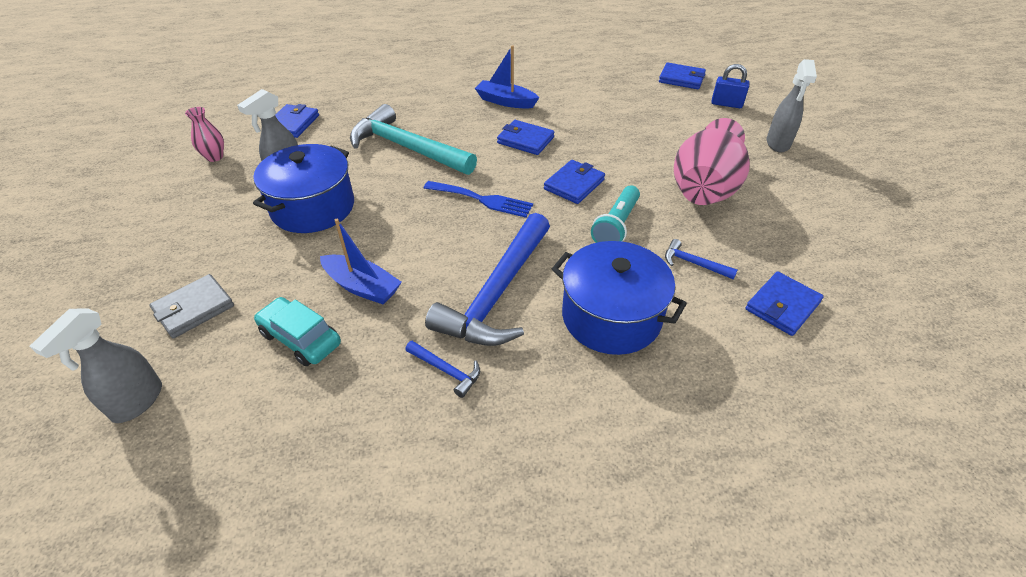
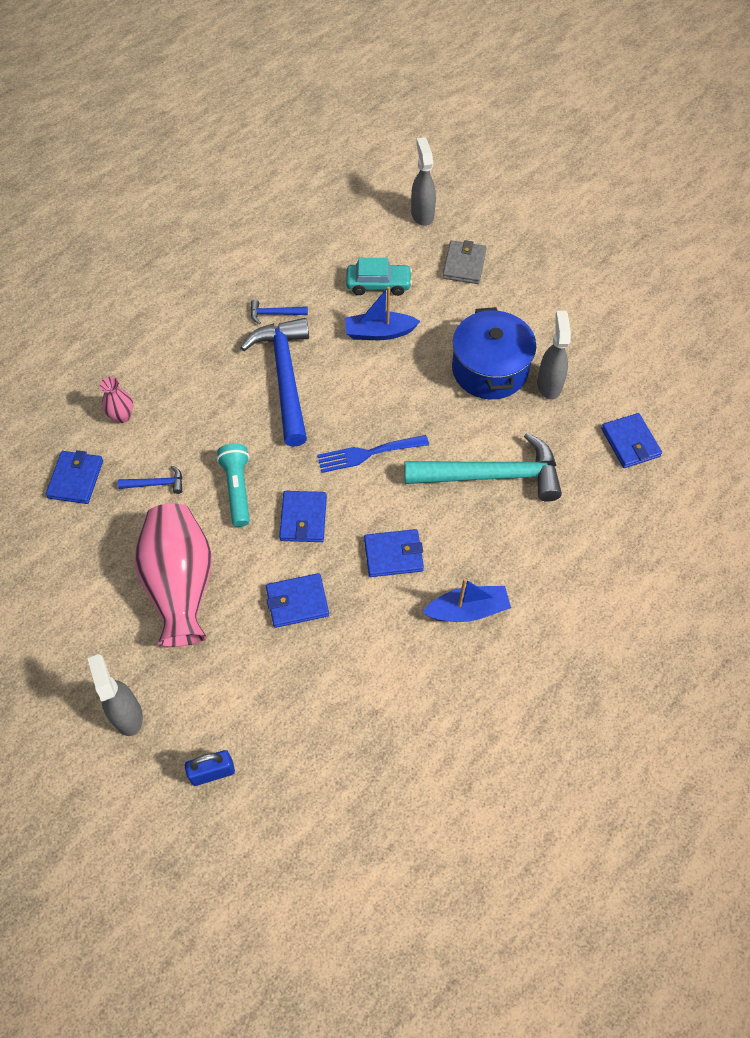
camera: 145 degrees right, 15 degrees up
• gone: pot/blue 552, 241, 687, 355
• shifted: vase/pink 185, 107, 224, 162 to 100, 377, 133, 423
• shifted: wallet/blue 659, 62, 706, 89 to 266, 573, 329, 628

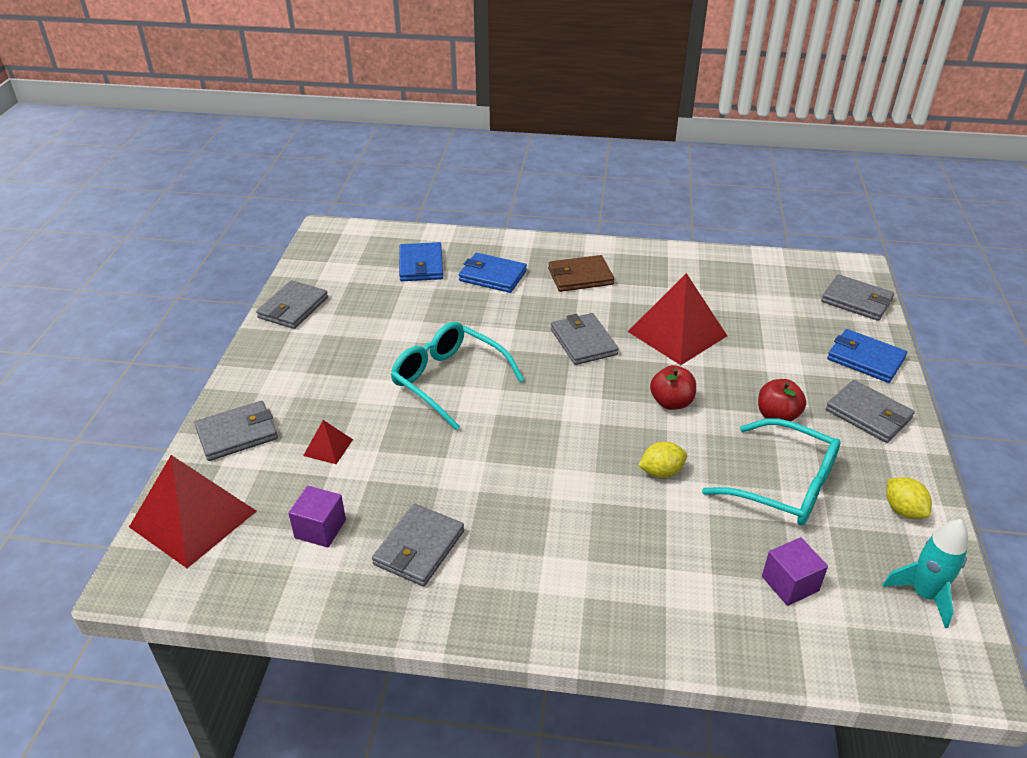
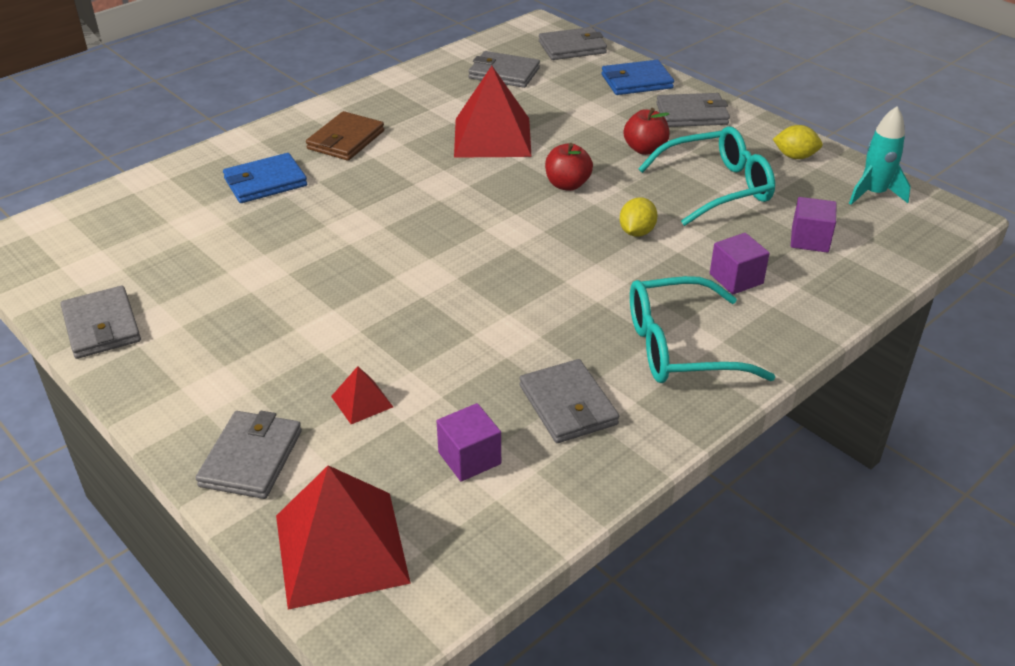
camera: 50 degrees left, 0 degrees up
• gone: wallet/blue 399, 242, 443, 281
• new: cube/purple 710, 233, 770, 294
• shifted: glasses/turquoise 391, 322, 524, 431 to 630, 276, 775, 383
• shifted: wallet/grey 551, 313, 619, 365 to 468, 51, 540, 88

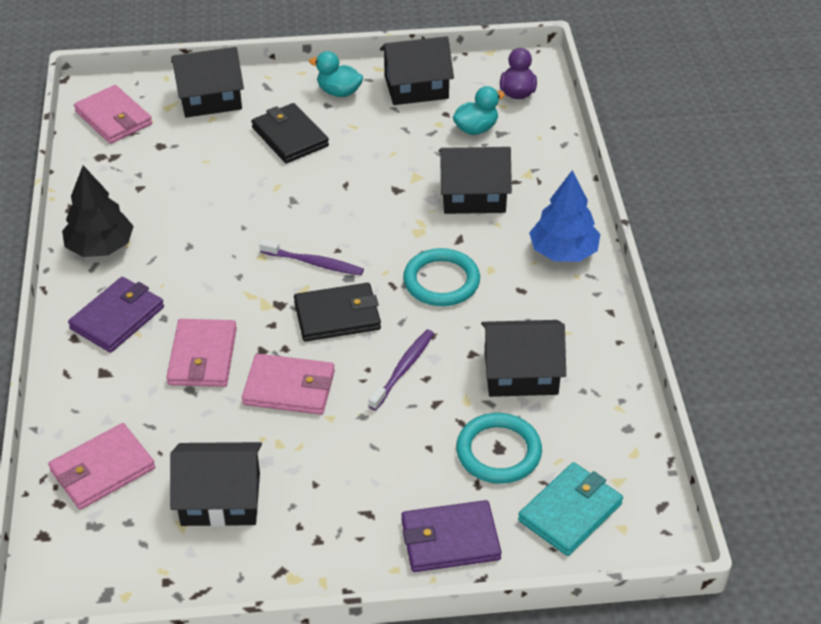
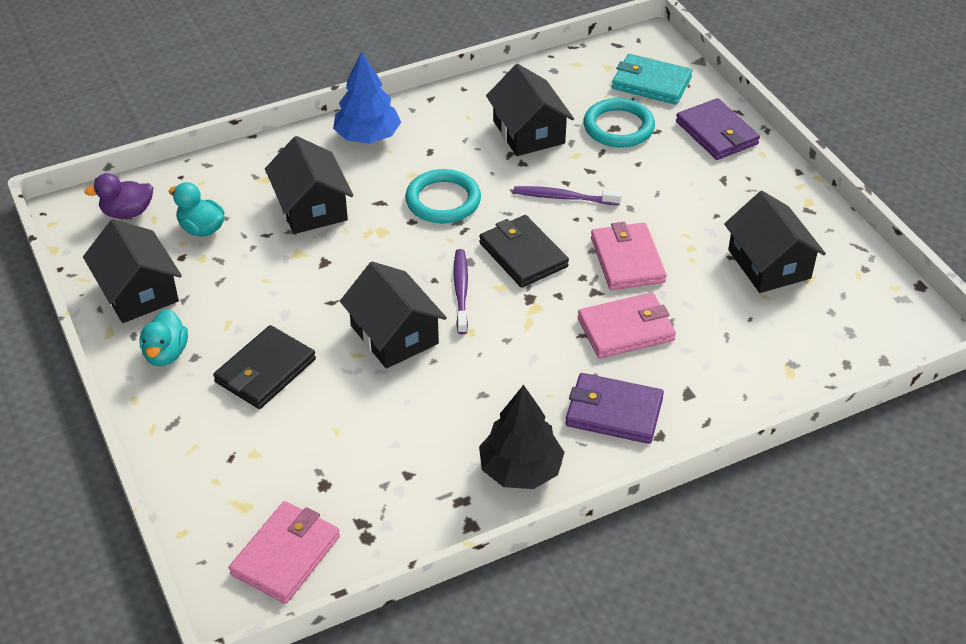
camera: 110 degrees left, 0 degrees up
• gone: wallet/pink 48, 423, 155, 510
• shifted: house/black 171, 47, 244, 118 to 340, 262, 447, 369

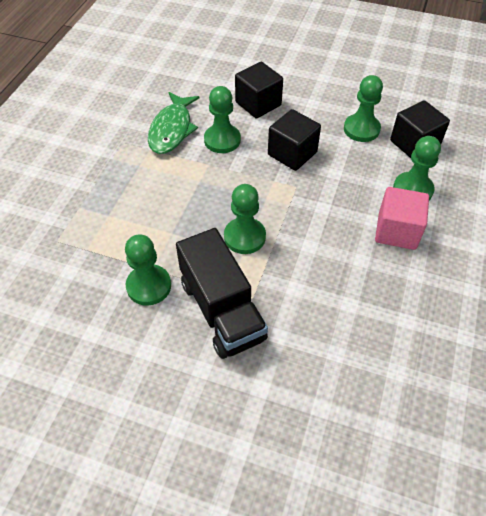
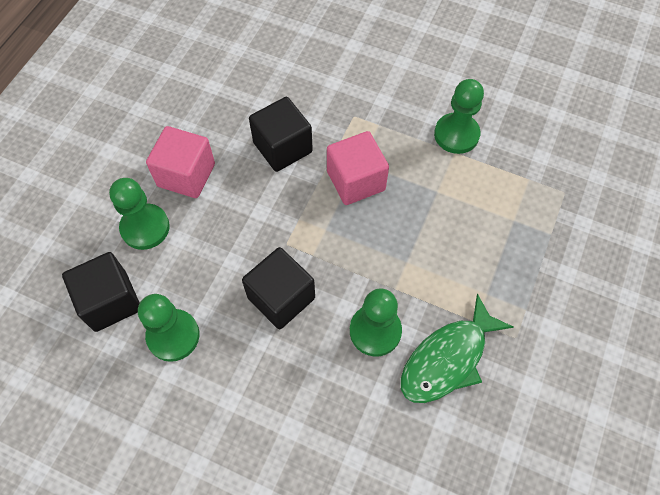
camera: 175 degrees left, 10 degrees up
• gone: truck/black 176, 228, 268, 359
• shifted: cube/black 235, 62, 283, 119 to 249, 97, 313, 172
• swapped: pawn/green 224, 184, 266, 254 to cube/pink 327, 131, 389, 205
• rotated: fish/green 148, 92, 199, 154 = 401, 293, 514, 403 150 degrees counterclockwise

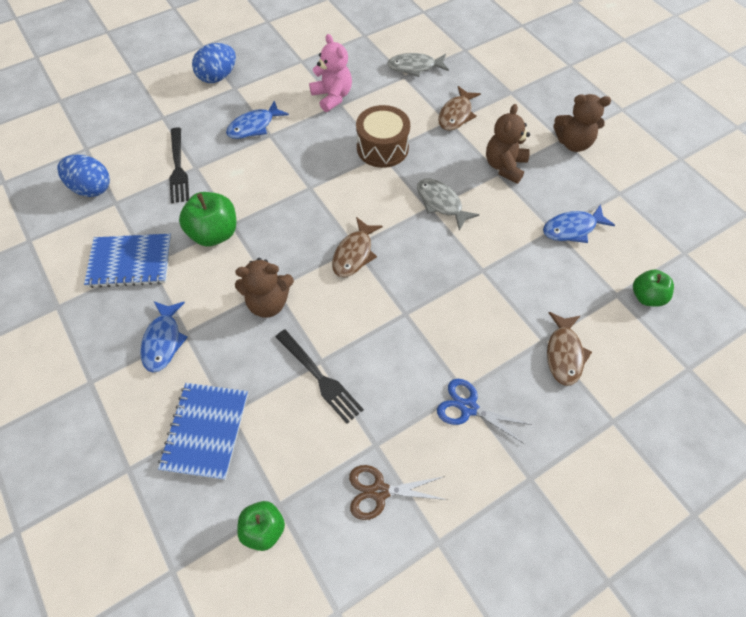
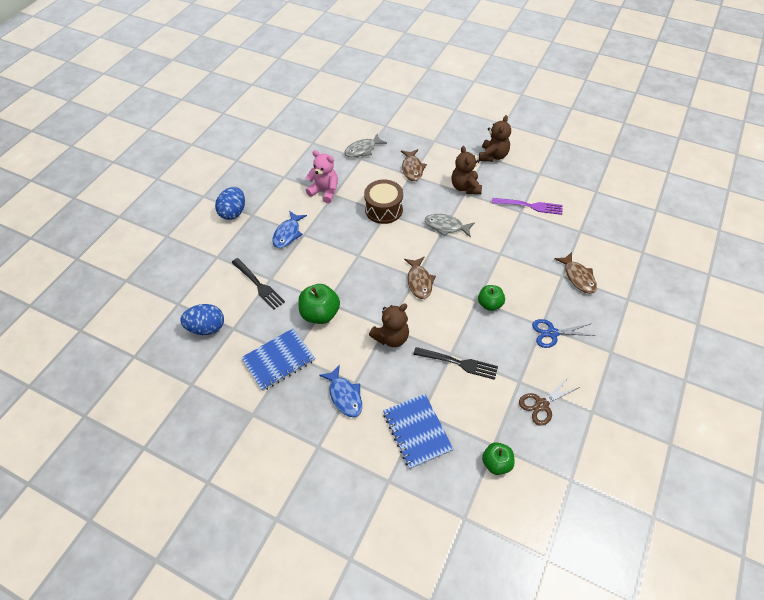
camera: 30 degrees left, 5 degrees down
• shifted: apple/green 633, 270, 674, 307 to 478, 285, 505, 311
• swapped: fish/blue 543, 204, 615, 243 to fork/purple 492, 198, 563, 215
• rotated: teddy bear/brown 553, 94, 611, 152 = 479, 115, 511, 162 45 degrees counterclockwise

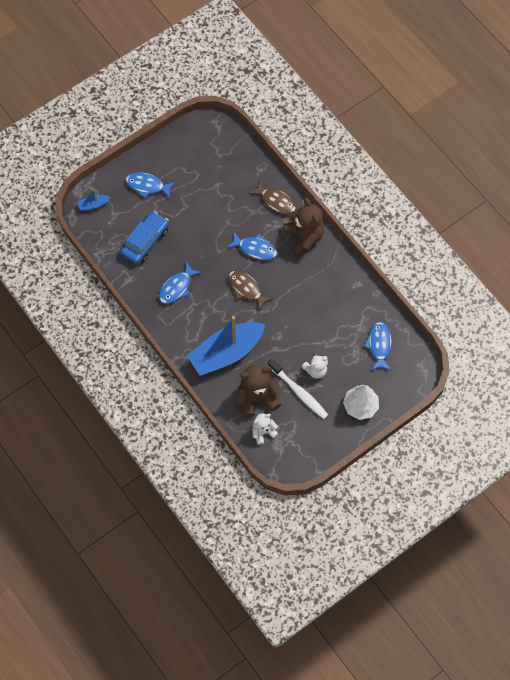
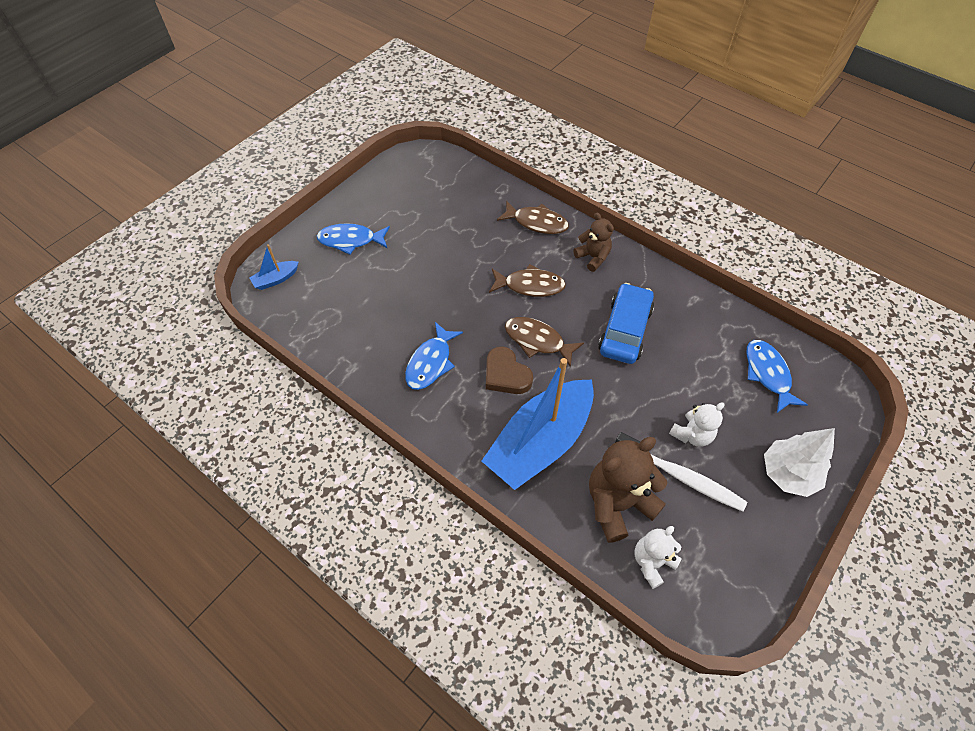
camera: 15 degrees left, 10 degrees down
• new: heart/brown 486, 346, 533, 394
• shifted: car/blue 120, 211, 169, 264 to 598, 283, 654, 364
• repainted: fish/blue 227, 231, 277, 260 to fish/brown 489, 264, 566, 297
• scaled: teddy bear/brown 283, 197, 324, 257 = 573, 213, 614, 272 x0.59

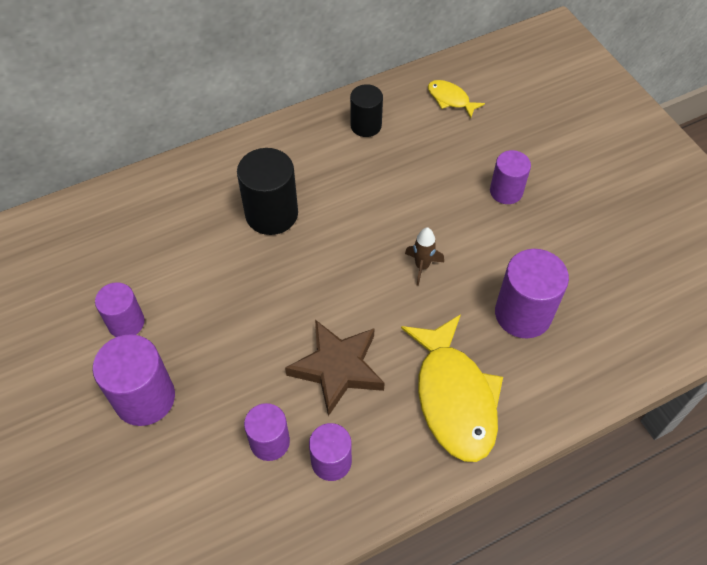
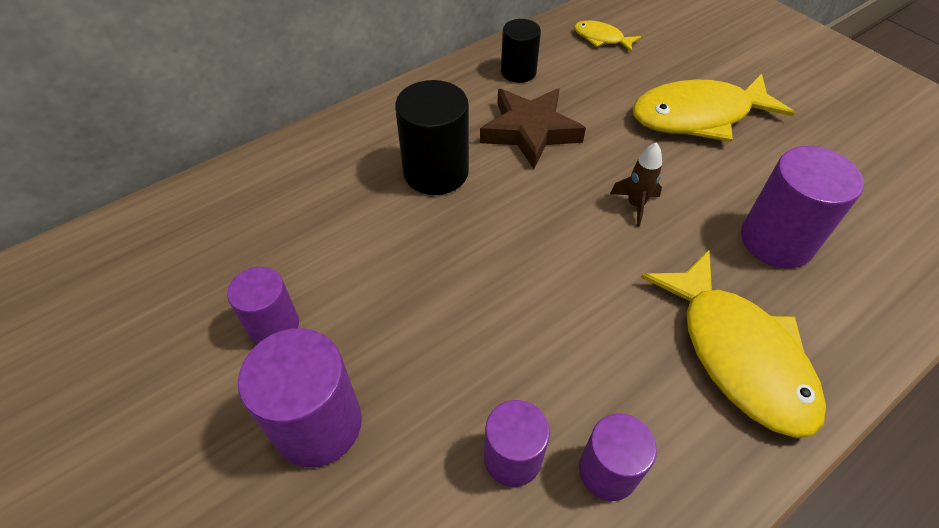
camera: 10 degrees left, 5 degrees down
• shifted: star/brown 285, 320, 385, 416 to 480, 88, 586, 169
• swapped: cylinder/purple 490, 150, 531, 204 to fish/yellow 632, 74, 795, 142

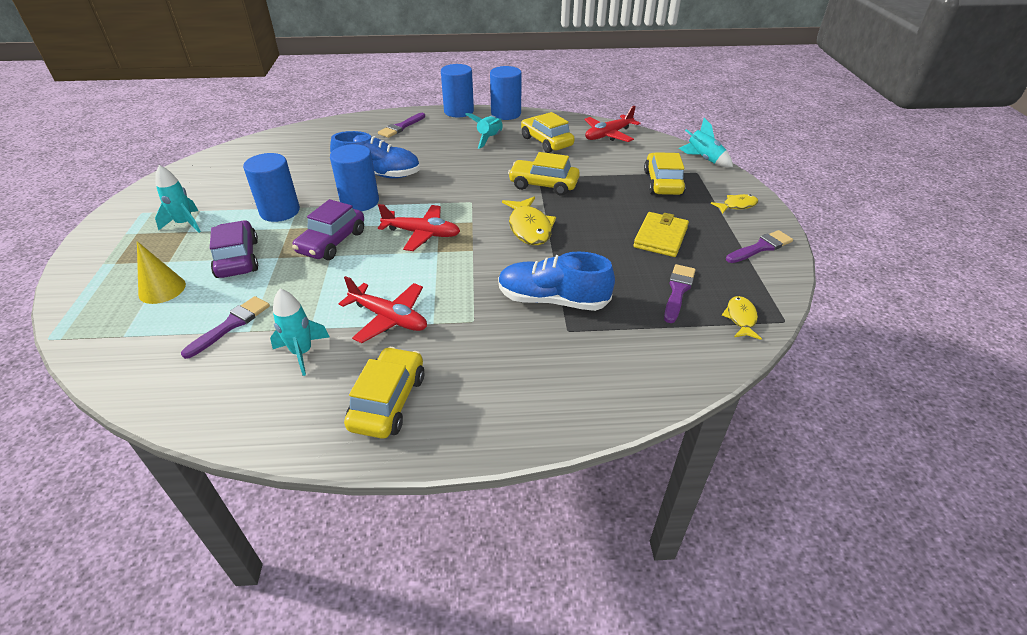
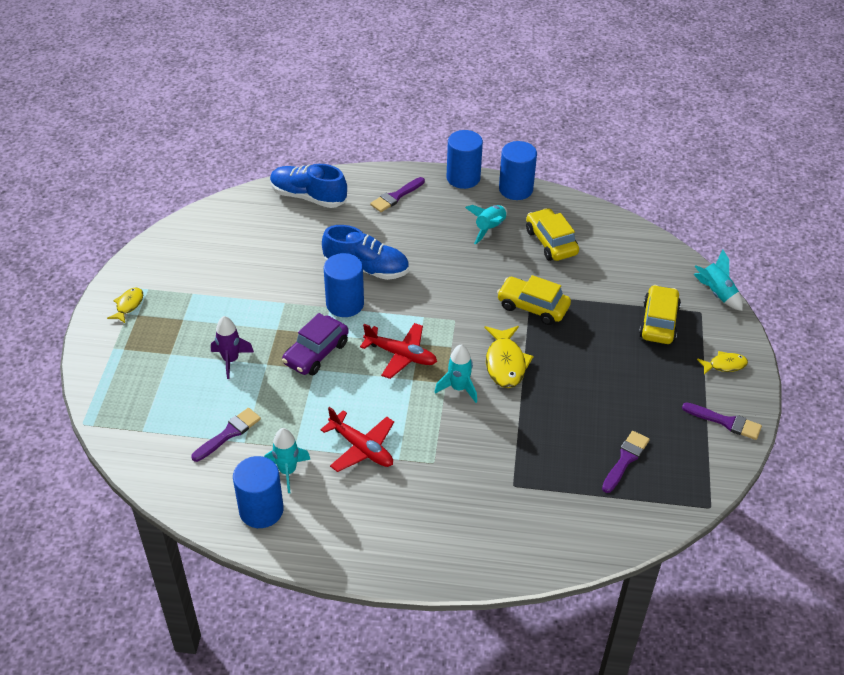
camera: 10 degrees right, 5 degrees up
• gone: cone/yellow 137, 241, 186, 304
• gone: car/yellow 344, 347, 425, 439
• gone: plane/red 584, 105, 641, 142
• gone: wallet/yellow 633, 212, 689, 257
• shifted: rocket/turquoise 155, 165, 201, 233 to 435, 344, 477, 403
• shifted: cylinder/blue 243, 153, 300, 222 to 233, 456, 284, 528
• shifted: shoe/blue 498, 251, 615, 311 to 270, 164, 347, 208
• shifted: fish/yellow 722, 296, 762, 340 to 107, 288, 143, 323
• swapped: car/purple 210, 220, 258, 278 to rocket/purple 211, 316, 254, 379
• rotated: brush/purple 726, 230, 793, 263 = 682, 402, 762, 440 45 degrees clockwise

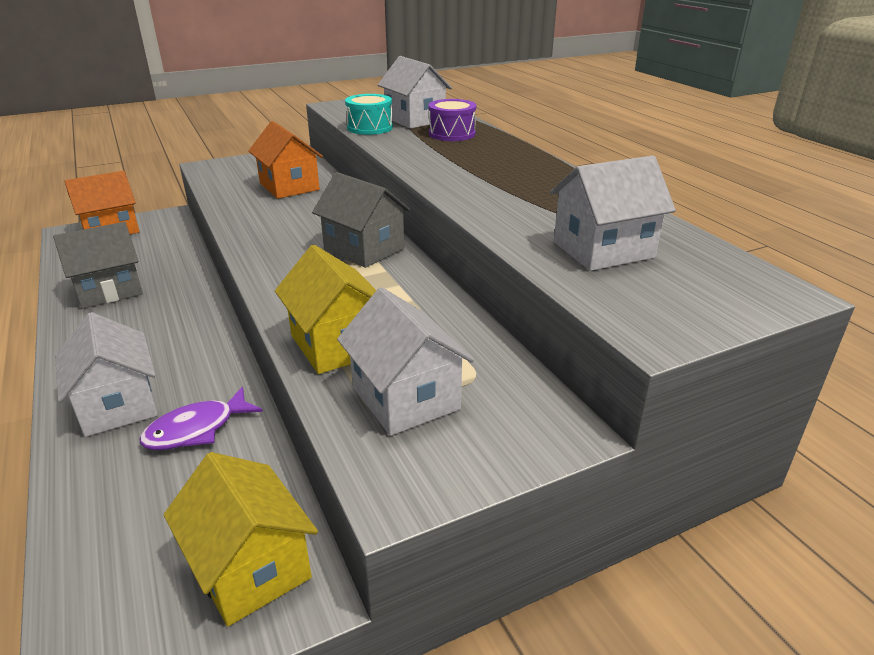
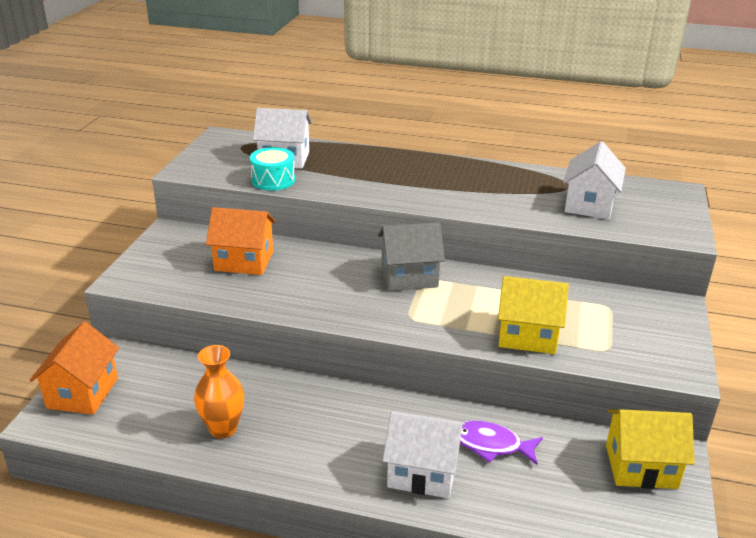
camera: 50 degrees left, 0 degrees up
• gone: house/white 337, 287, 474, 436
• gone: drum/purple 428, 99, 476, 141
• swapped: house/grey 53, 222, 143, 309 to vase/orange 194, 345, 244, 438
• rotated: fish/purple 140, 387, 263, 450 = 460, 421, 543, 465 105 degrees clockwise

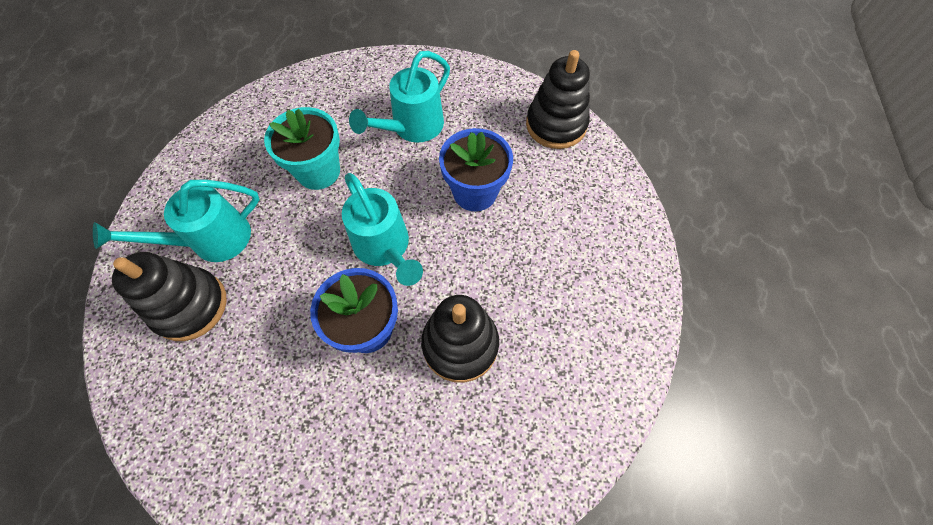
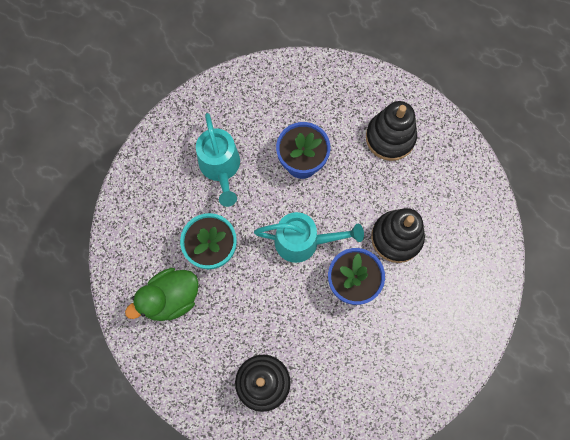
camera: 55 degrees left, 10 degrees up
• gone: watering can/turquoise 93, 180, 260, 262
• new: duck/green 125, 268, 199, 321
• shifted: stacking toy/black 526, 50, 590, 149 to 366, 101, 417, 161

